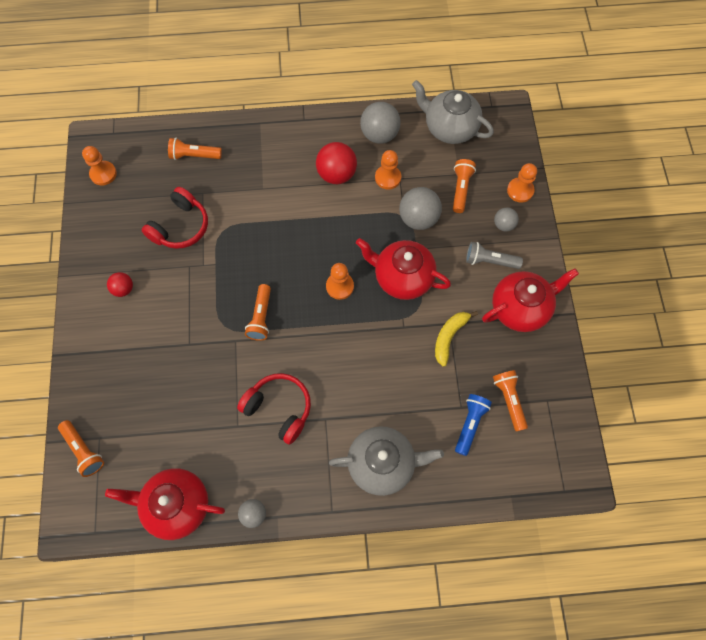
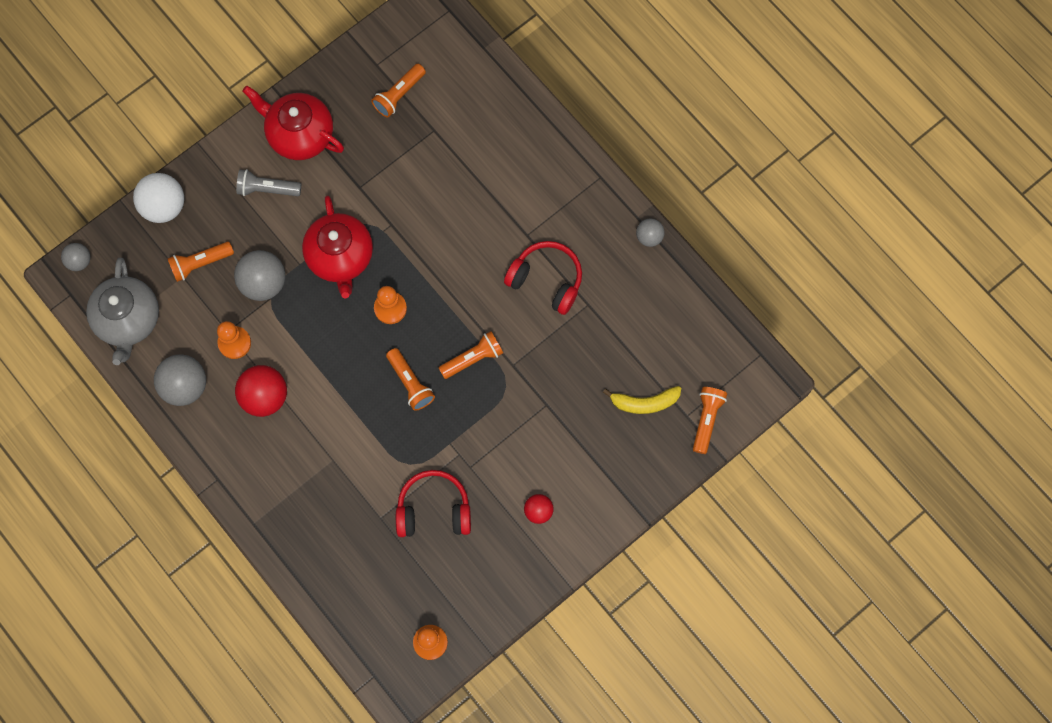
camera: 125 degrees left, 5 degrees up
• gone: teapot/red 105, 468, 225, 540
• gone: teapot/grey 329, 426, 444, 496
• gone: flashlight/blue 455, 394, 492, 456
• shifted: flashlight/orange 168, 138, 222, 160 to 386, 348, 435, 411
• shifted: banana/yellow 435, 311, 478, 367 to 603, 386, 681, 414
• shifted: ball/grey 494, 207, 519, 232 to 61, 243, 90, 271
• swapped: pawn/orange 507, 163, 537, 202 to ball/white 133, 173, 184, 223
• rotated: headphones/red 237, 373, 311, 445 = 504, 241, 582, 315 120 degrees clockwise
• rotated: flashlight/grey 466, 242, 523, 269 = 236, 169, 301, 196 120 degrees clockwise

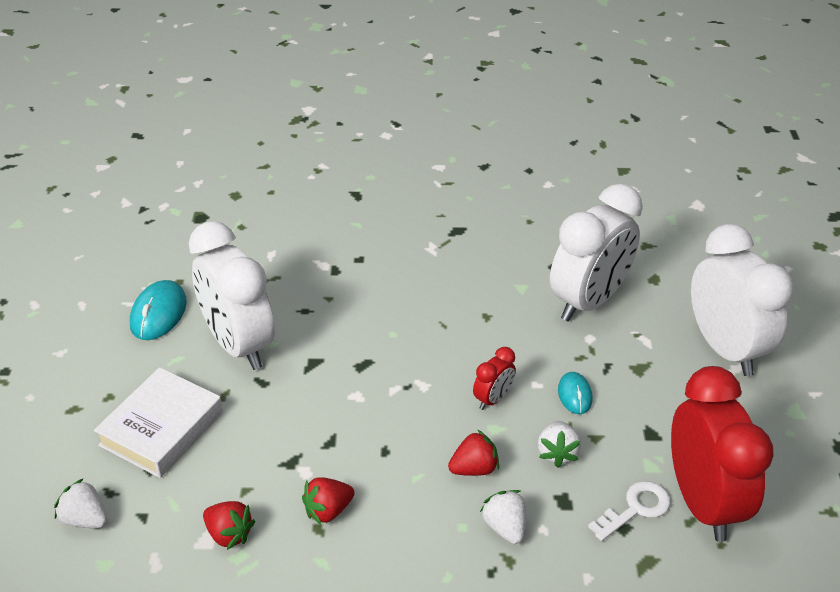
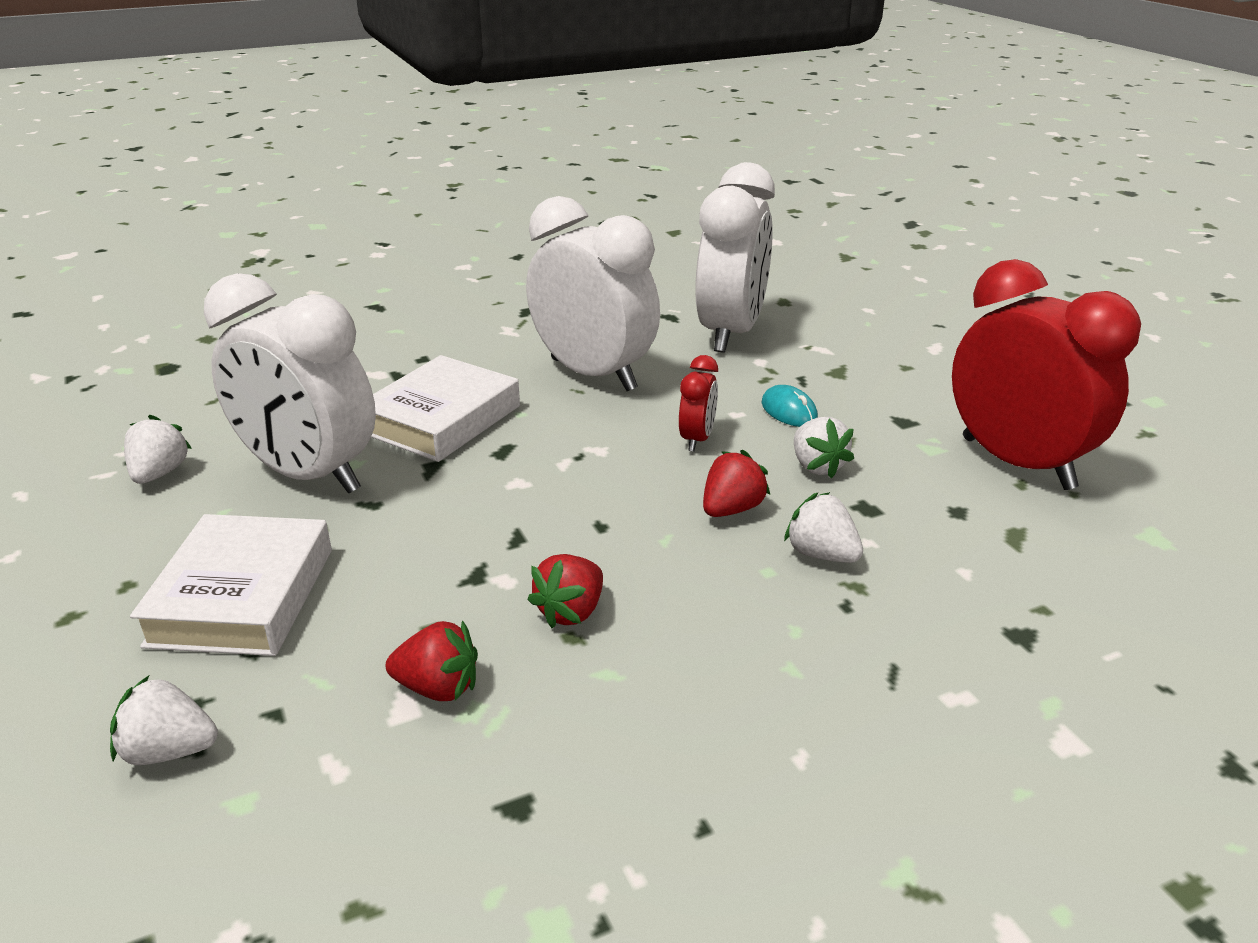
camera: 25 degrees left, 10 degrees down
• gone: key/white 588, 481, 670, 541
• new: book/white 371, 355, 520, 462
• shifted: clock/white 691, 224, 794, 376 to 526, 196, 660, 391
• swapped: mouse/turquoise 130, 280, 187, 340 to strawberry/white 124, 415, 192, 484

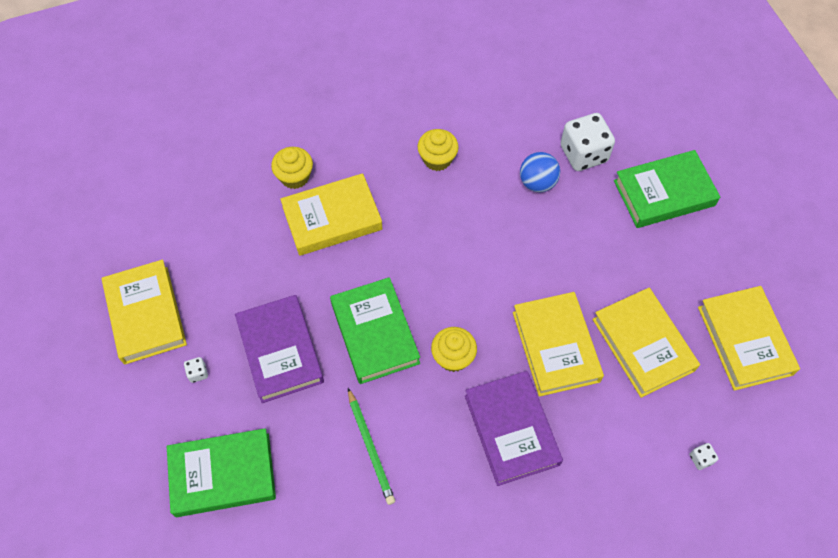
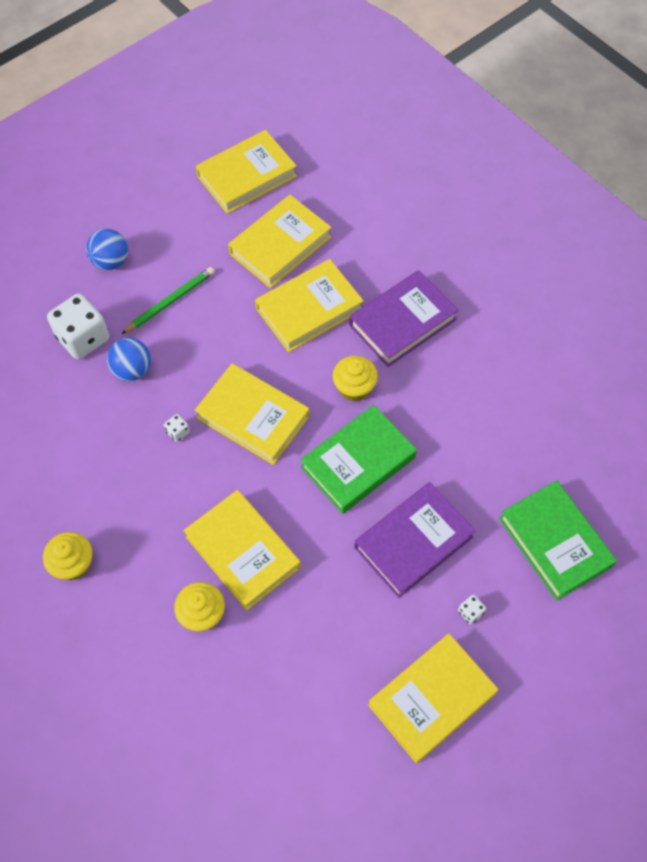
camera: 110 degrees left, 0 degrees up
• new: book/yellow 195, 363, 309, 465
• shifted: pencil/green 348, 388, 395, 505 to 122, 267, 215, 334
• shifted: cupcake/yellow 418, 129, 459, 171 to 43, 532, 93, 580
• shifted: dice/white 690, 443, 719, 470 to 164, 414, 190, 442
• swapped: book/green 614, 150, 720, 228 to ball/blue 86, 229, 128, 270

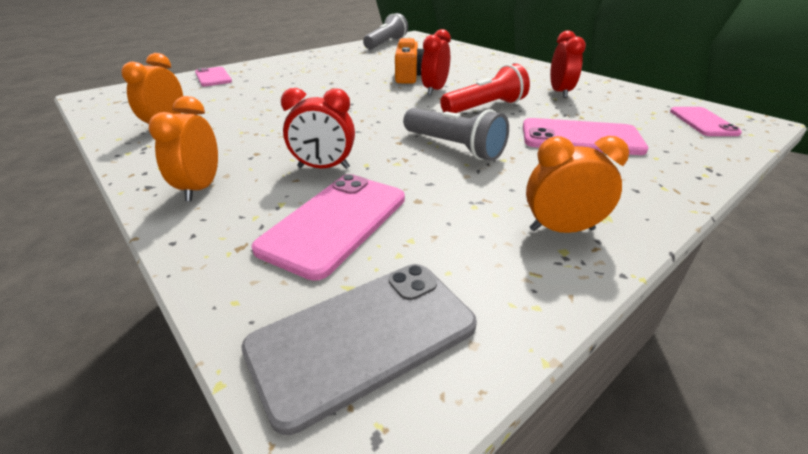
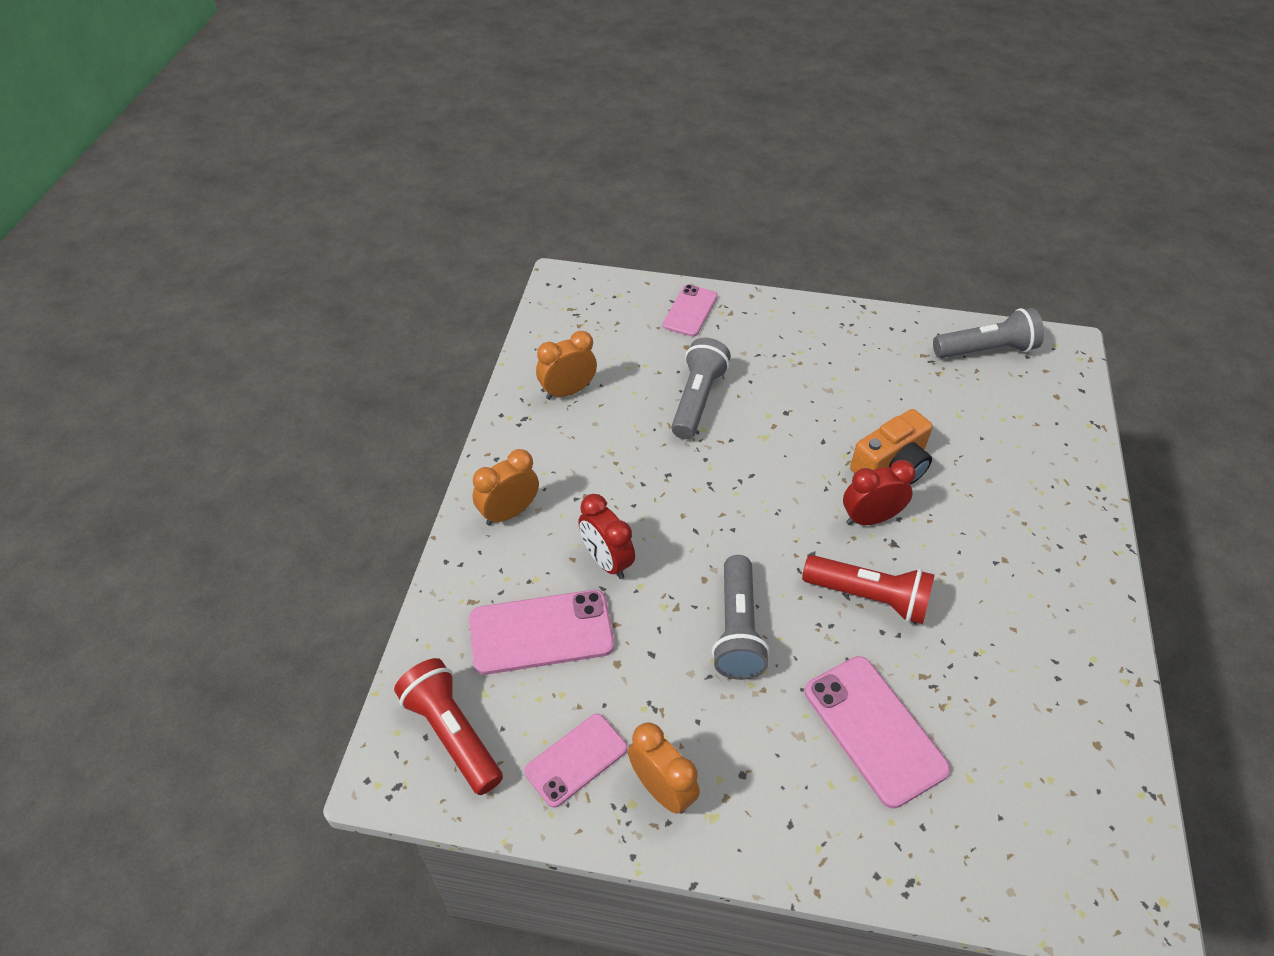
camera: 50 degrees right, 15 degrees up
• gone: clock/red 550, 30, 586, 98
• new: flashlight/grey 671, 338, 731, 439
• shifted: phone/pink 670, 107, 742, 136 to 524, 714, 627, 808
• swapped: phone/grey 241, 264, 477, 435 to flashlight/red 394, 658, 503, 795

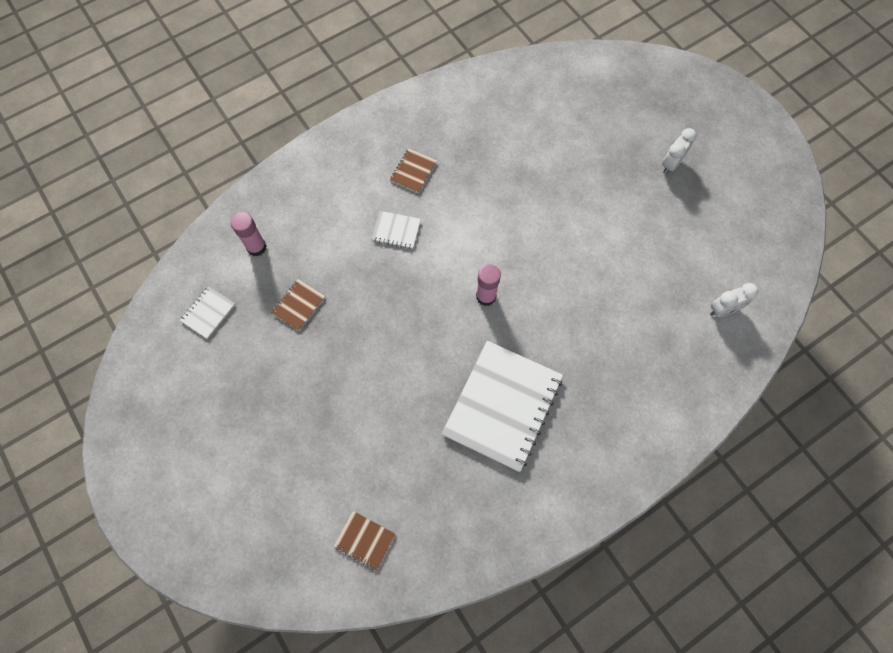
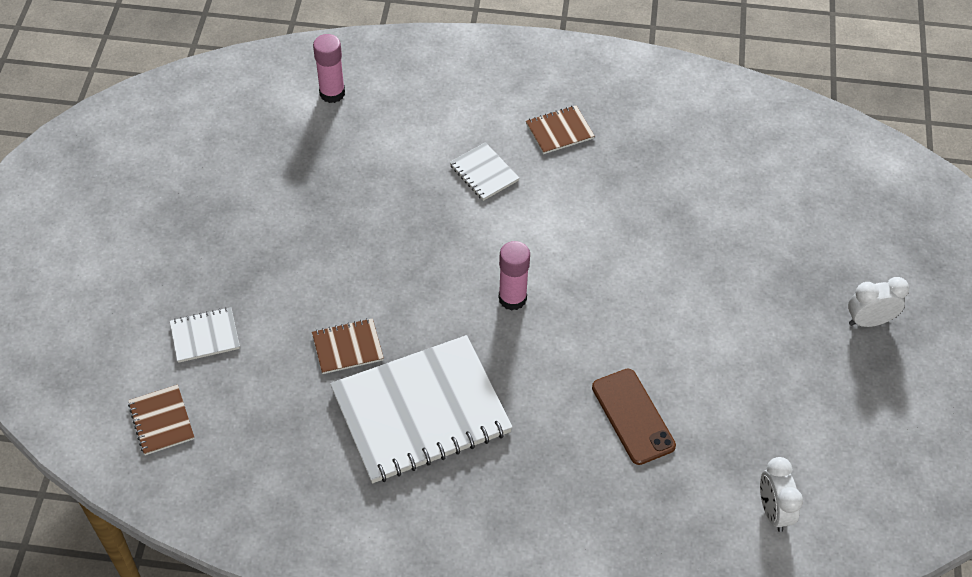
camera: 40 degrees right, 15 degrees down
• new: phone/brown 592, 369, 676, 465
• shifted: notebook/white 180, 286, 235, 339 to 170, 307, 240, 363
• shifted: notebook/brown 271, 279, 325, 331 to 312, 318, 384, 374
• rotated: clock/white 710, 283, 758, 317 = 760, 457, 803, 532 60 degrees clockwise

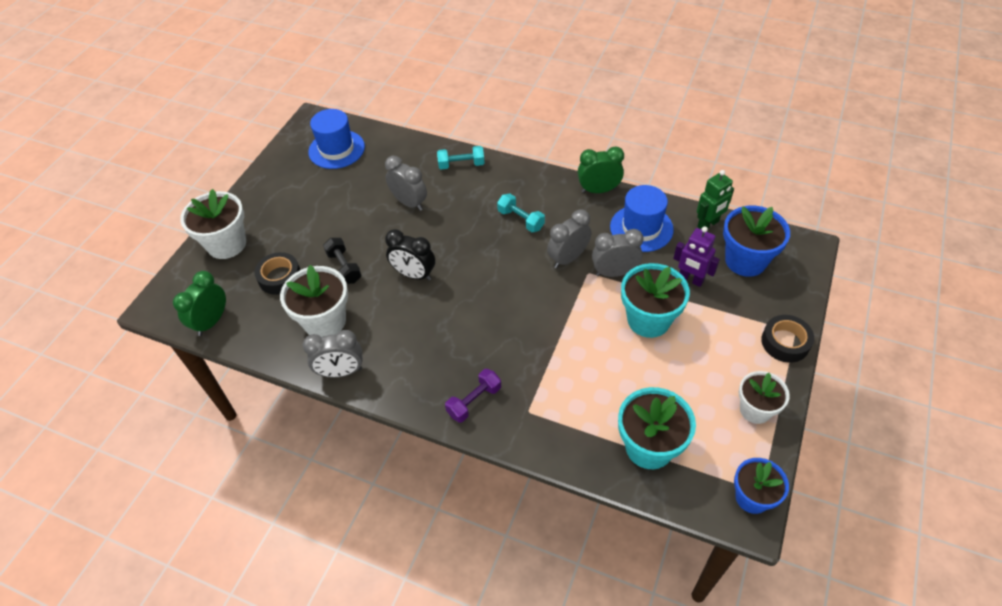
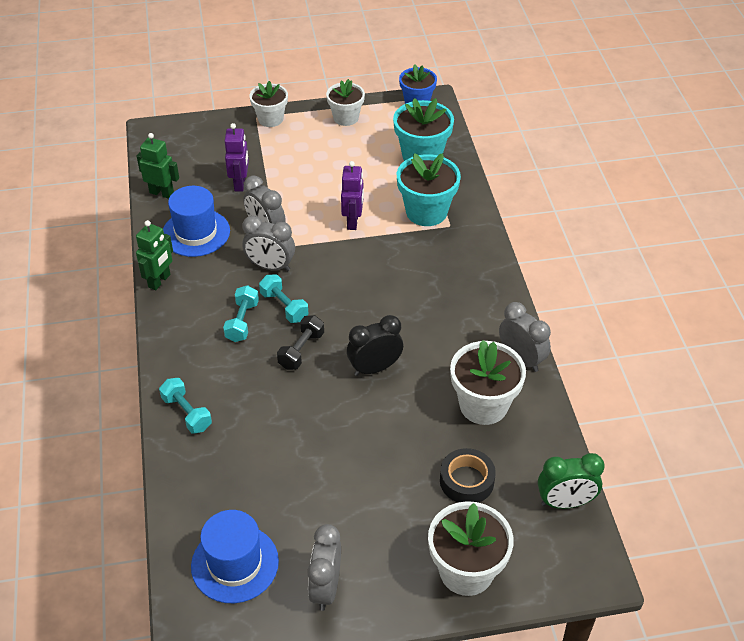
camera: 125 degrees left, 5 degrees down
• gone: dumbbell/purple 445, 369, 501, 423
• gone: flower pot/blue 723, 206, 790, 277
• new: dumbbell/turquoise 259, 274, 308, 323
• new: robot/purple 341, 161, 364, 230
• shifted: dumbbell/black 323, 238, 362, 284 to 277, 315, 324, 370
• shifted: clock/grey 385, 156, 427, 211 to 307, 524, 341, 611
• shifted: flower pot/turquoise 621, 263, 690, 338 to 397, 153, 461, 226
• swapped: clock/green 578, 146, 624, 193 to robot/green 136, 220, 173, 290
• swapped: tape/black 761, 315, 814, 363 to flower pot/white 249, 81, 288, 127
• rotated: clock/black 385, 229, 435, 281 = 347, 315, 403, 376 105 degrees counterclockwise

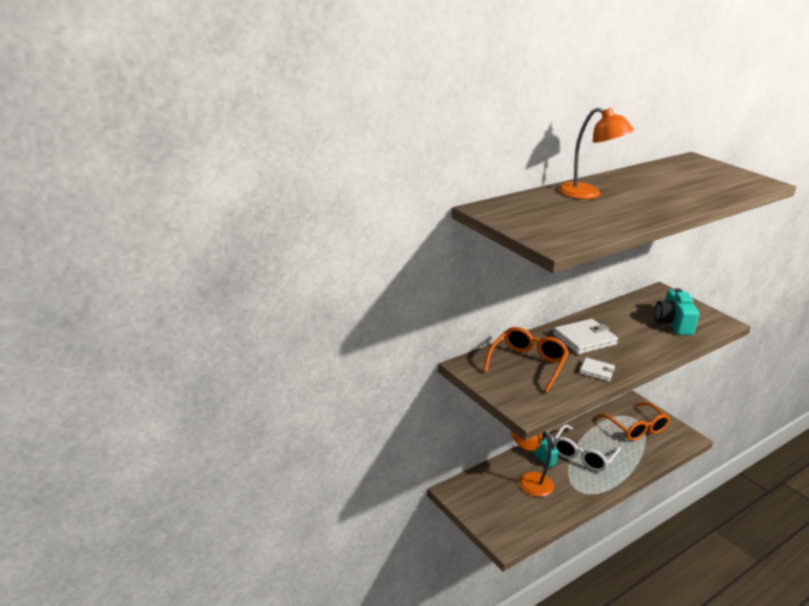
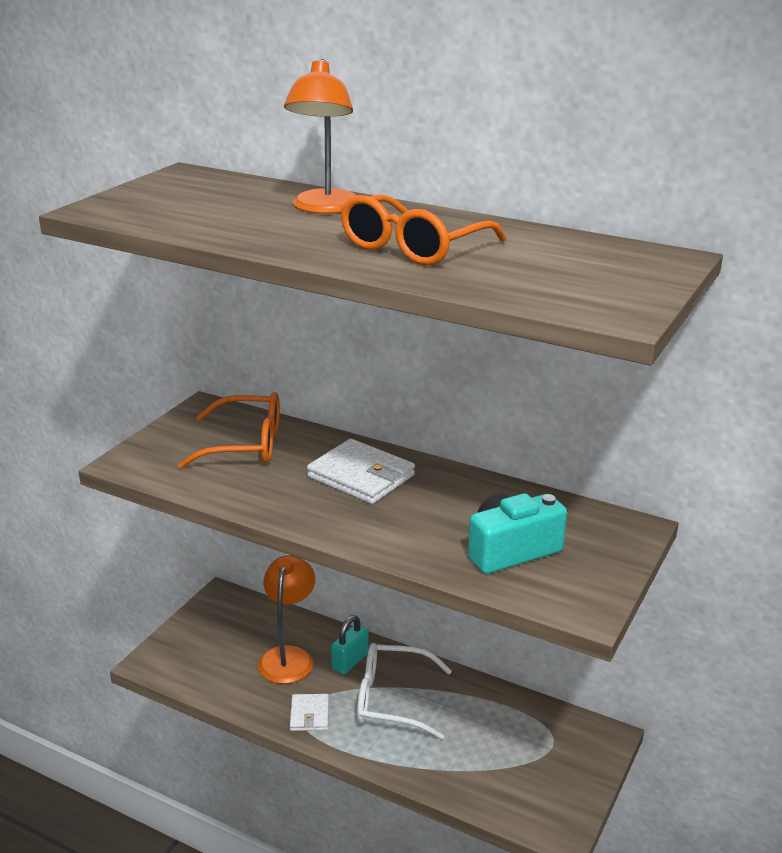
camera: 65 degrees right, 0 degrees up
• shifted: wallet/white 579, 358, 615, 381 to 290, 694, 329, 731
• shifted: glasses/orange 597, 402, 670, 441 to 341, 194, 506, 266

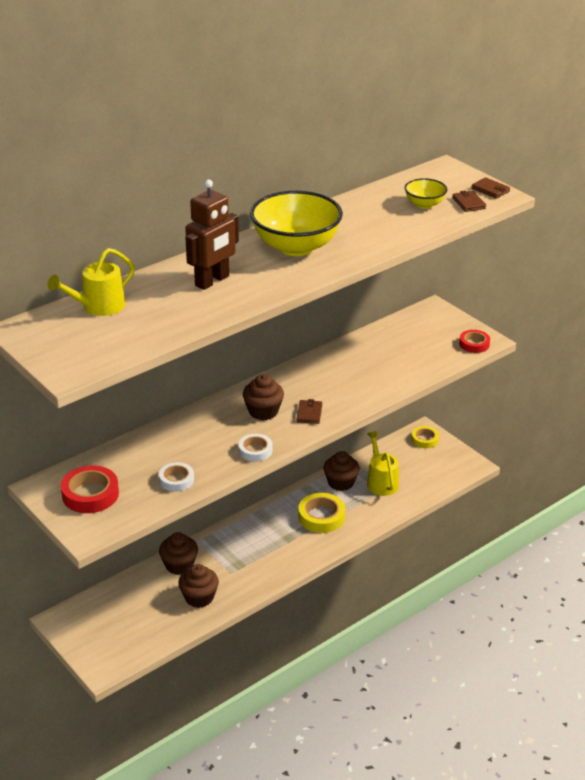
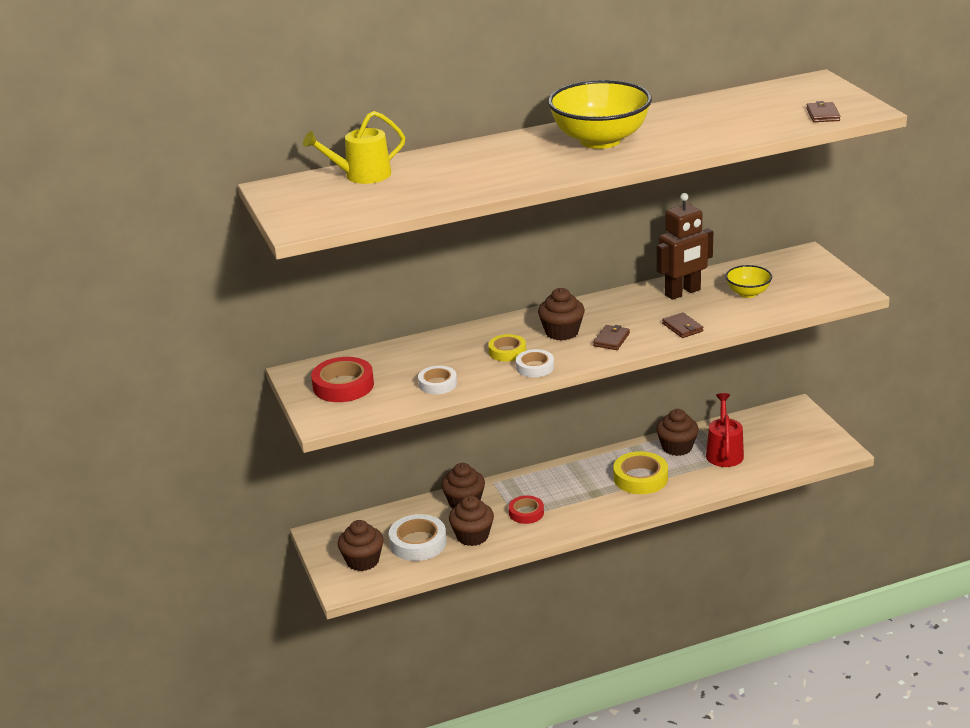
camera: 20 degrees right, 5 degrees down
• new: cupcake/brown 338, 520, 384, 571
• new: tape/white 389, 514, 447, 561
• shifted: robot/brown 185, 180, 239, 290 to 657, 193, 713, 300
• shifted: bowl/yellow 405, 178, 447, 209 to 725, 265, 772, 298
• shifted: tape/yellow 411, 426, 439, 448 to 488, 334, 526, 362
• shifted: tape/red 459, 330, 490, 353 to 509, 496, 544, 524
• shifted: wallet/brown 472, 177, 510, 199 to 662, 312, 703, 338
• repainted: watering can/yellow 367, 431, 399, 496 to watering can/red 706, 393, 744, 467

